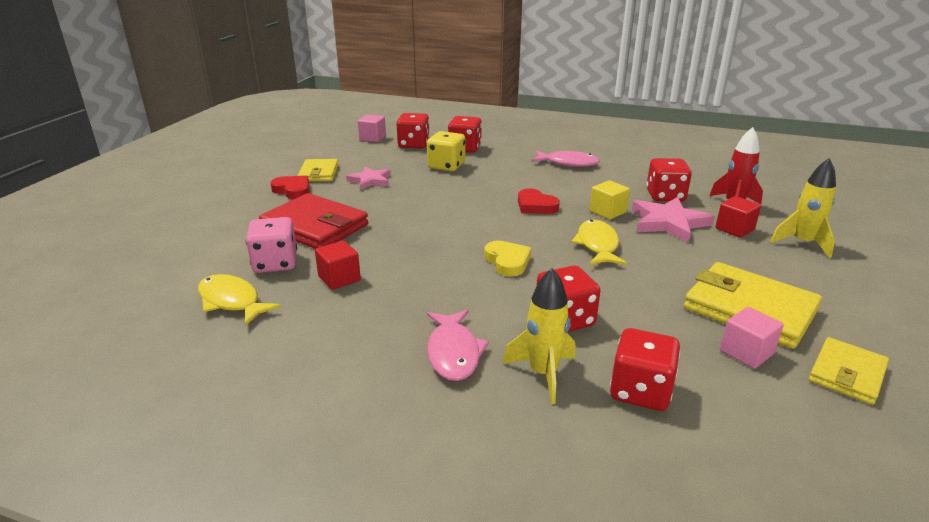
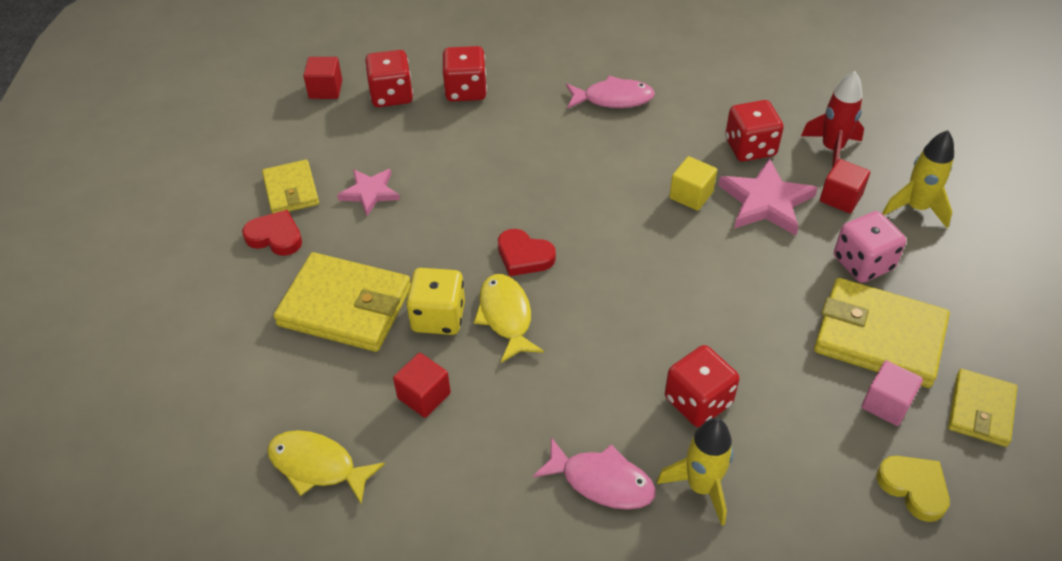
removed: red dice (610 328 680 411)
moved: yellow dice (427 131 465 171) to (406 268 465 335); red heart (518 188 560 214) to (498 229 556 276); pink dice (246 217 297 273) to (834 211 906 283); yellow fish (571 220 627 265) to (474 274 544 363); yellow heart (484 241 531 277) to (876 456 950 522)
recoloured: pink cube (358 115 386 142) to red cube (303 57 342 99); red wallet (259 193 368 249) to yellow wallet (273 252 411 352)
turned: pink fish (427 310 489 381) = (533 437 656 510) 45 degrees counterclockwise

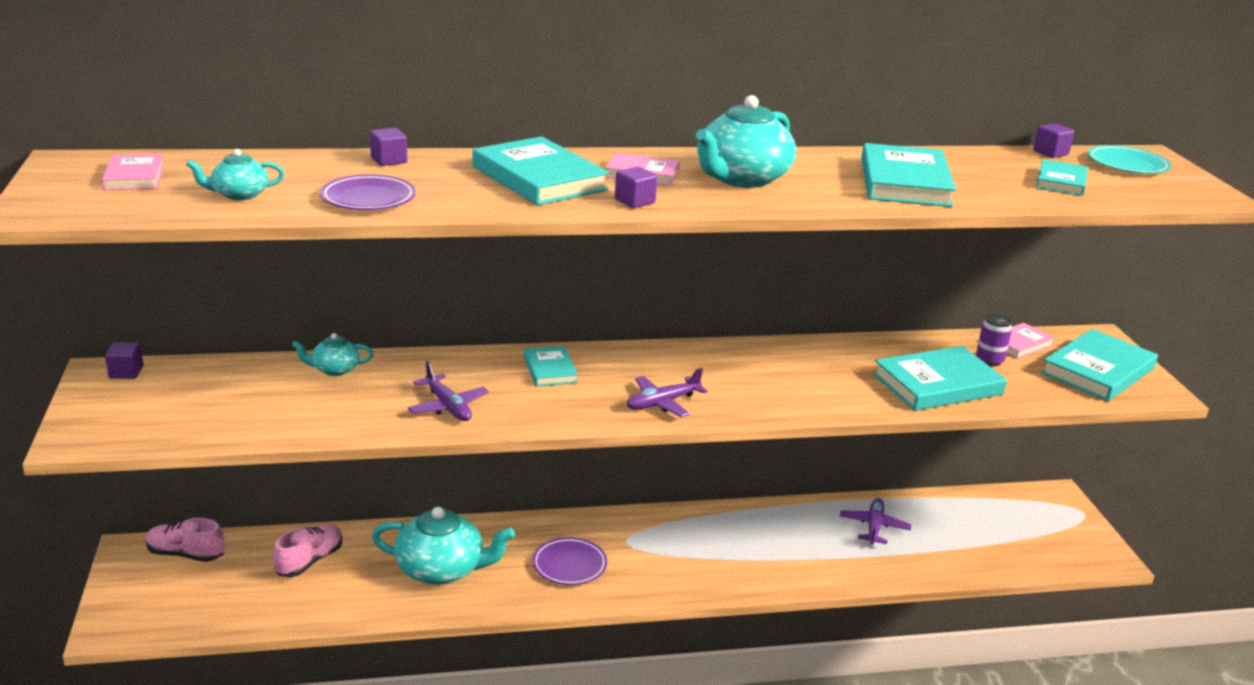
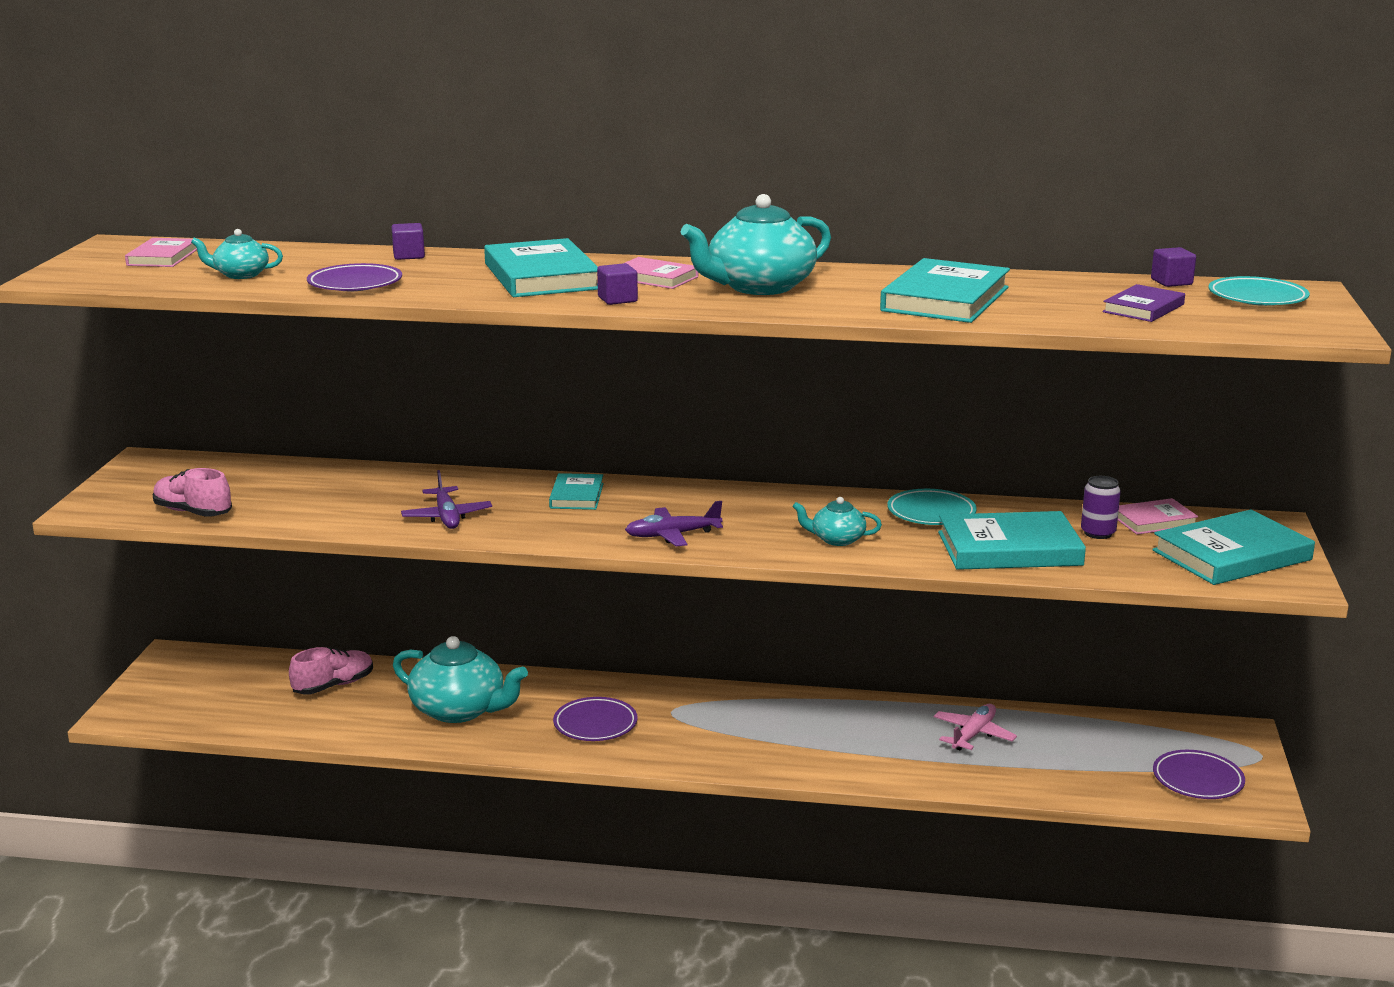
removed: purple cube (105 342 143 379)
added: turquoise plate (887 489 977 525); purple plate (1153 750 1245 799)
moved: turquoise teapot (292 333 373 376) to (793 497 882 546); pink shoe (146 518 225 562) to (153 468 232 517)
recoloured: turquoise book (1036 159 1088 196) to purple book (1102 284 1185 322); purple plane (840 498 911 544) to pink plane (934 704 1017 750)

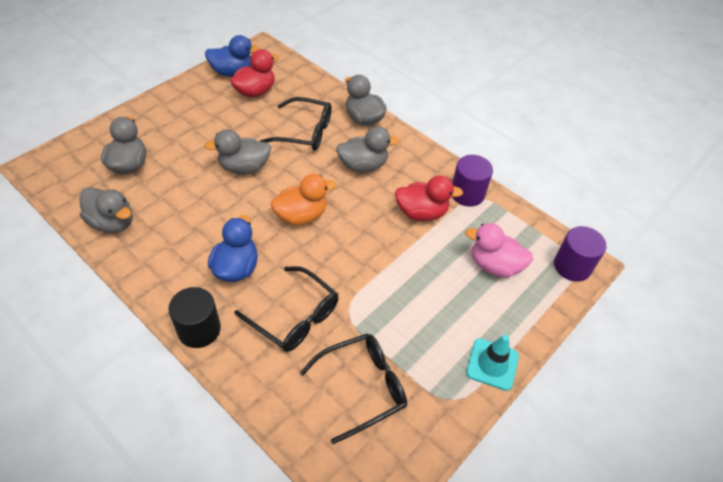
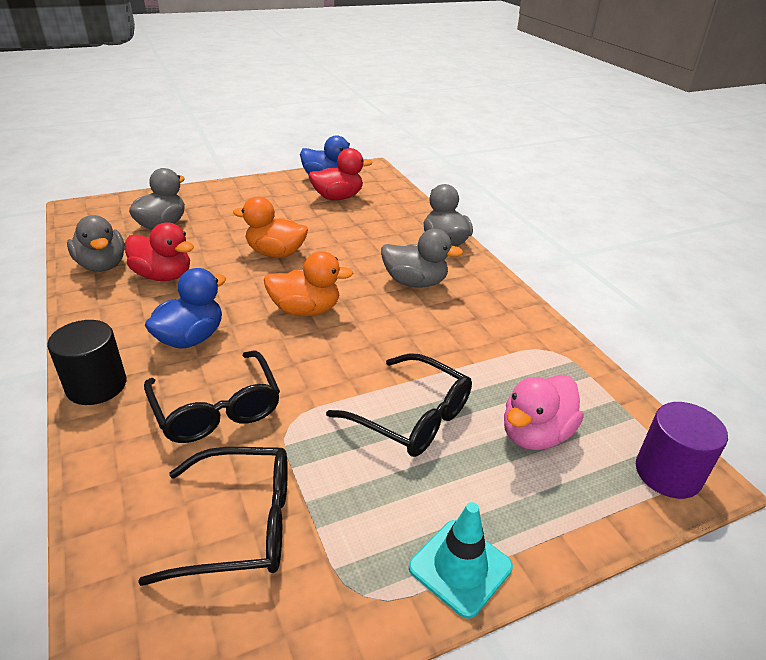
removed: purple cylinder (452 155 493 207)
moved: black glasses (259 97 331 151) to (326 353 472 457); red duck (395 176 463 221) to (125 222 194 281)
recoloured: grey duck (205 129 271 174) to orange duck (233 197 308 258)
turned: pink duck (465 223 533 278) = (504 374 583 450) 90 degrees counterclockwise

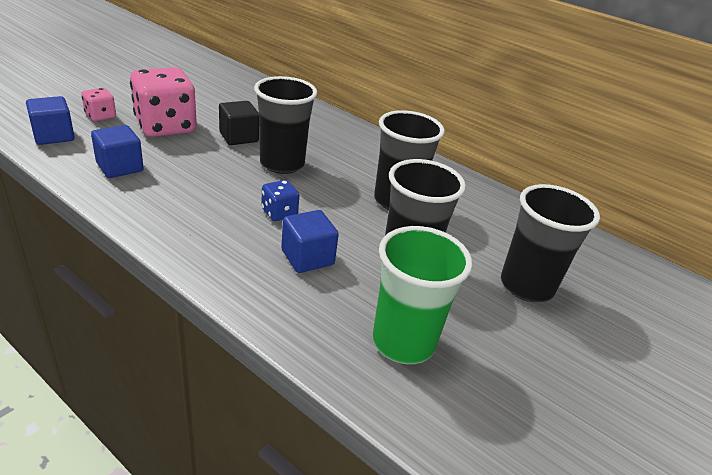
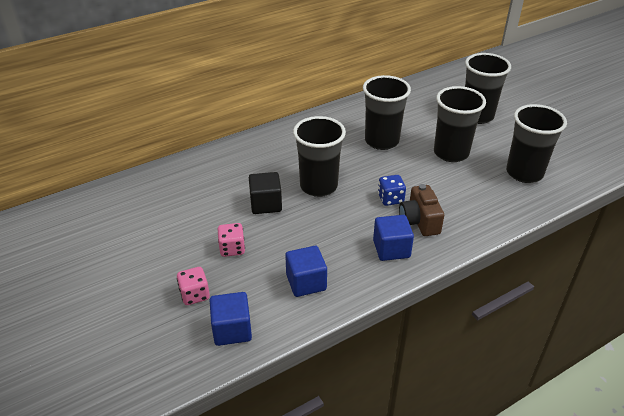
added: brown camera (399 184 444 236)
moved: blue cube (281 210 339 273) to (373 215 414 261)
recoloured: green cup (372 226 473 364) to black cup (506 104 567 183)
resized: pink dice (130 67 197 137) = (218 223 245 257) x0.47

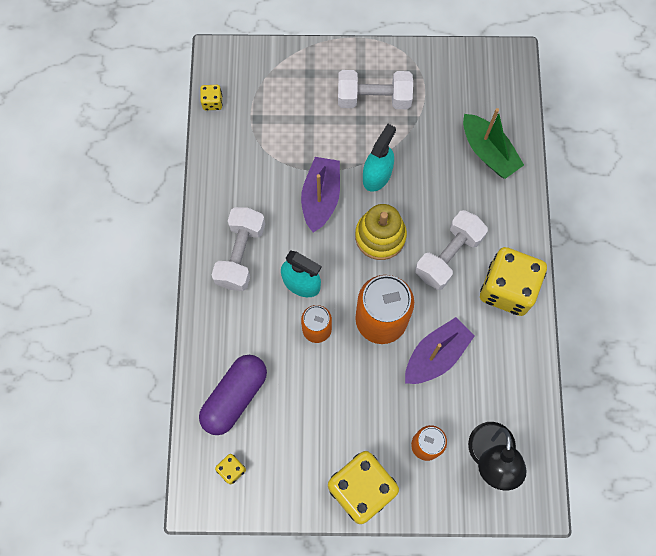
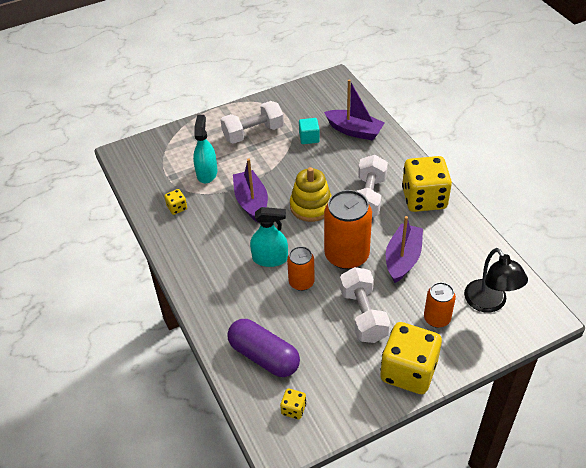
added: turquoise cube (299 118 320 144)
moved: yellow dice (200 85 222 111) to (164 189 187 215); turquoise spray bottle (363 124 396 192) to (193 115 217 184); white dumbbell (212 207 265 291) to (340 267 390 343)
recoloured: green boat (463 108 524 179) to purple boat (324 79 385 141)
turned: purple capsule (199 355 267 435) = (227 319 300 377) 60 degrees counterclockwise

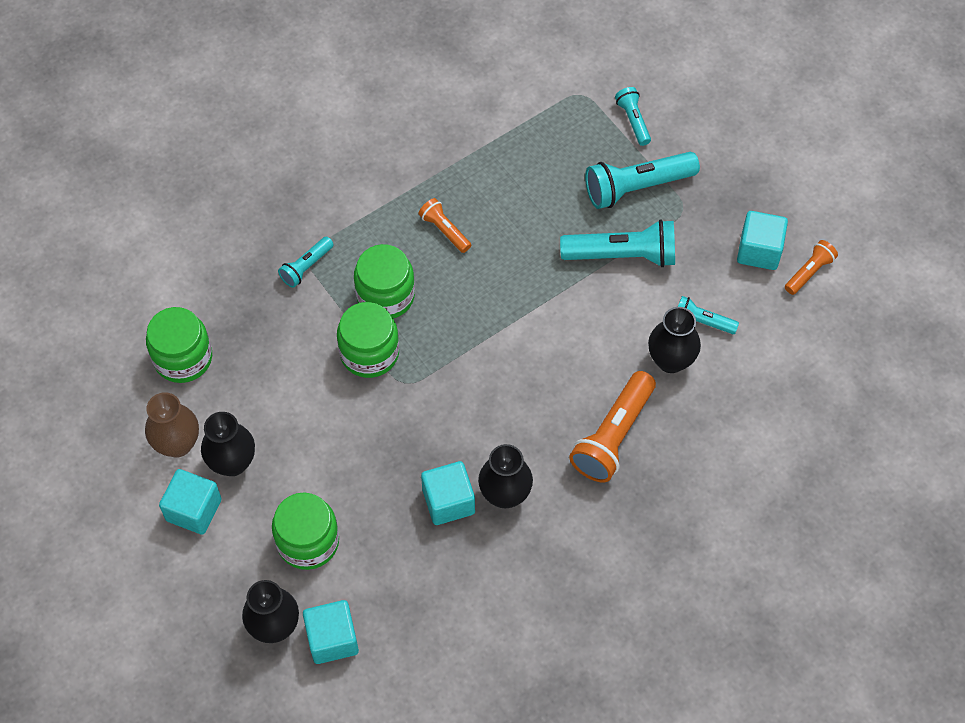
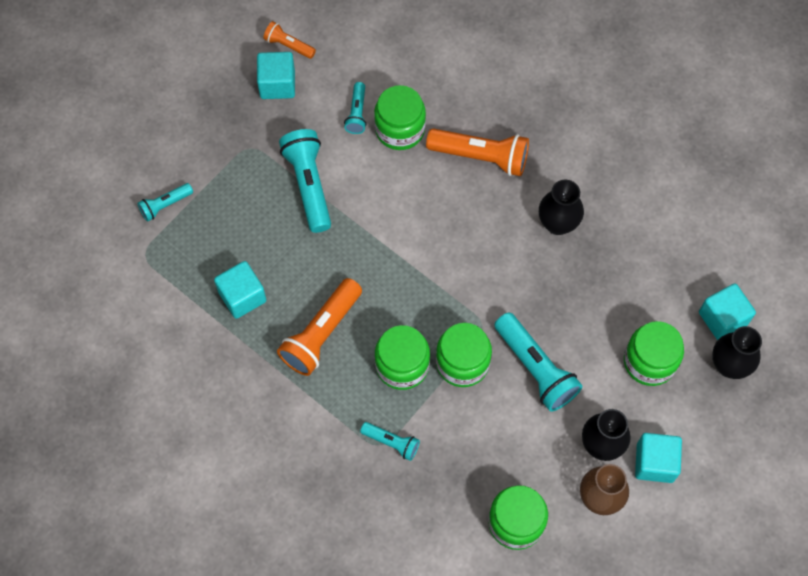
moved: turquoise flashlight (585 152 700 209) to (494 312 582 412); turquoise cube (421 461 475 525) to (214 261 266 319)
replaced: black vase (648 307 701 373) to green jar (374 85 426 150)
resized: orange flashlight (418 198 471 253) = (277 278 362 376) x1.84

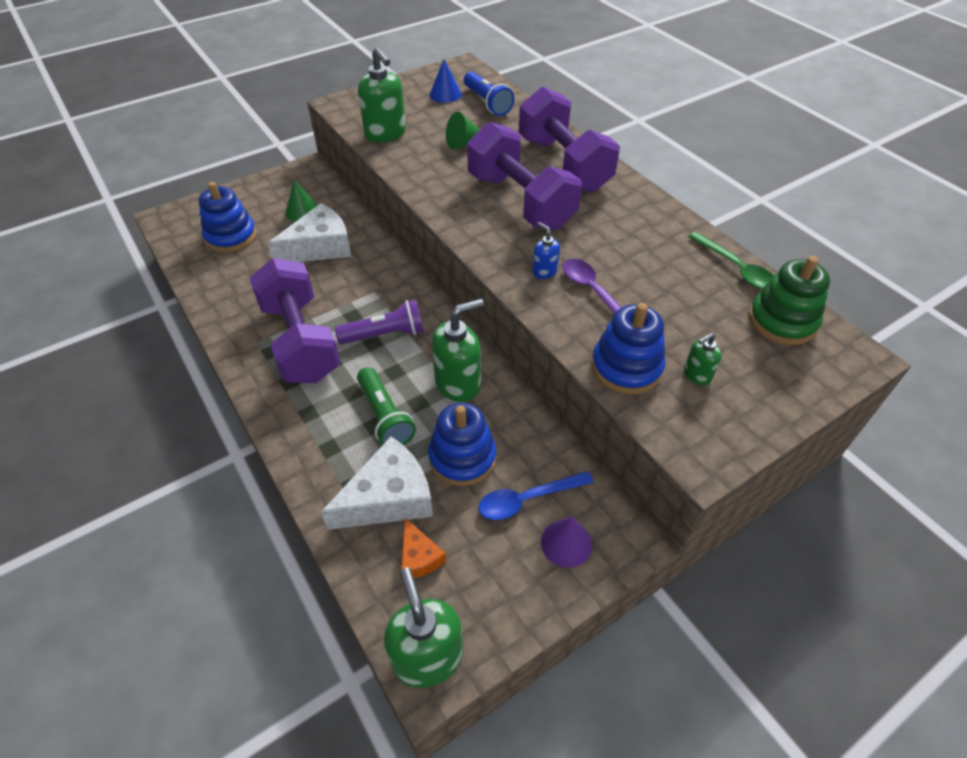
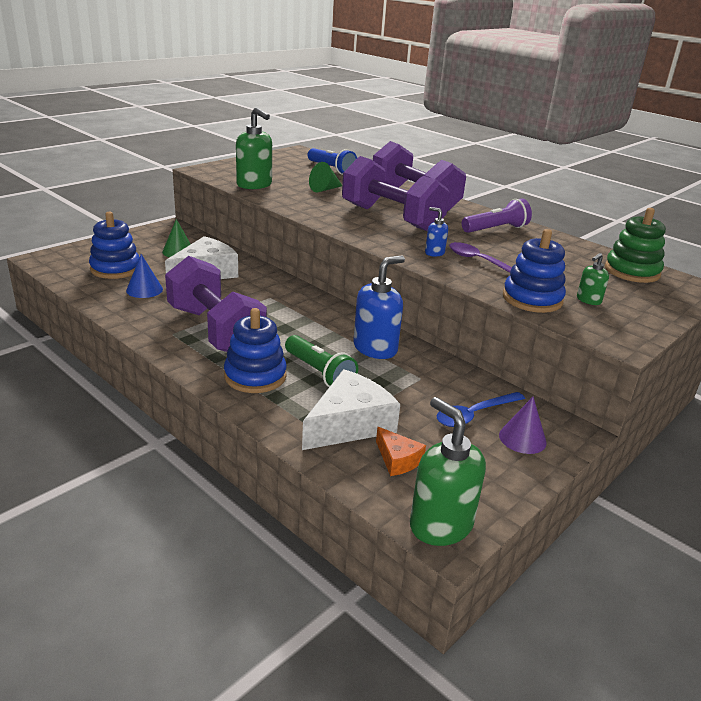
removed: green spoon (688 232 774 289)
moved: blue cone (430 60 462 103) to (126 254 163 298); purple flashlight (335 300 424 344) to (462 198 532 233); blue stacking toy (428 403 496 486) to (224 308 287 393)
recoloured: green soap dispenser (432 298 484 402) to blue soap dispenser (353 256 405 359)

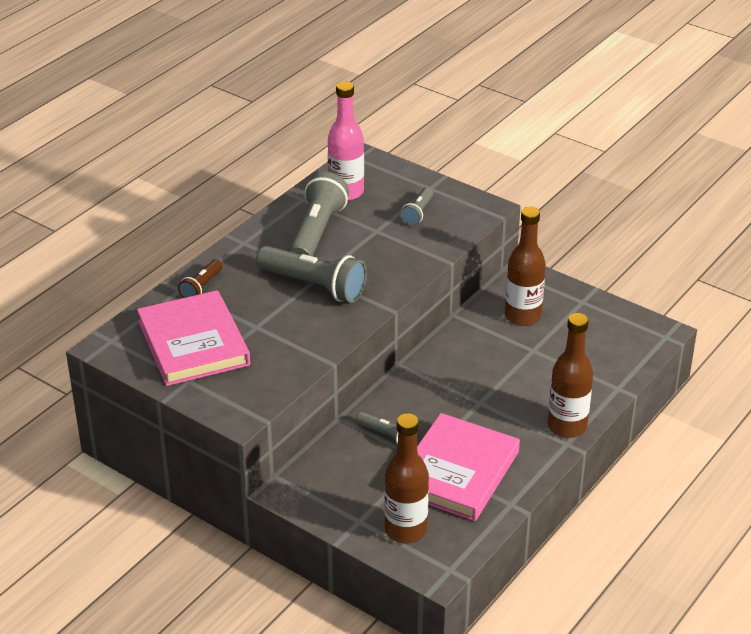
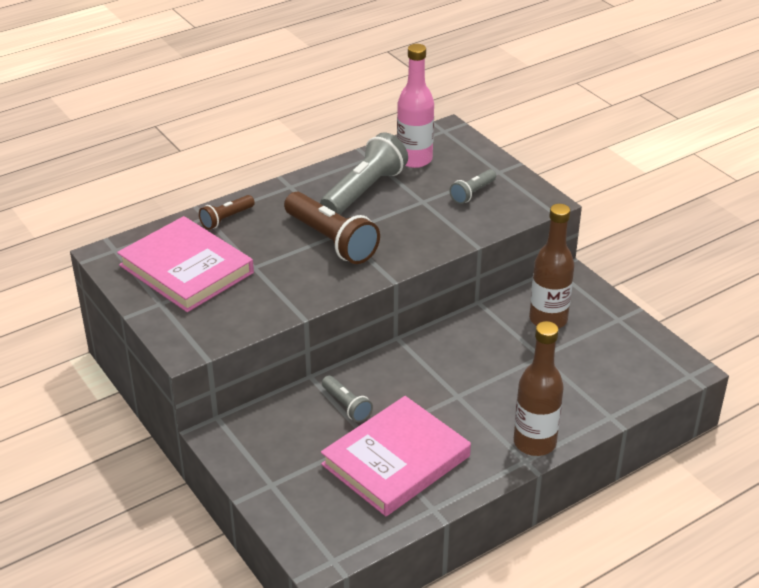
removed: brown bottle (384 413 429 543)
recoloured: grey flashlight (256 246 367 303) to brown flashlight (284 192 380 264)
turned: pink book (137 290 250 386) = (117 216 254 312) 45 degrees counterclockwise

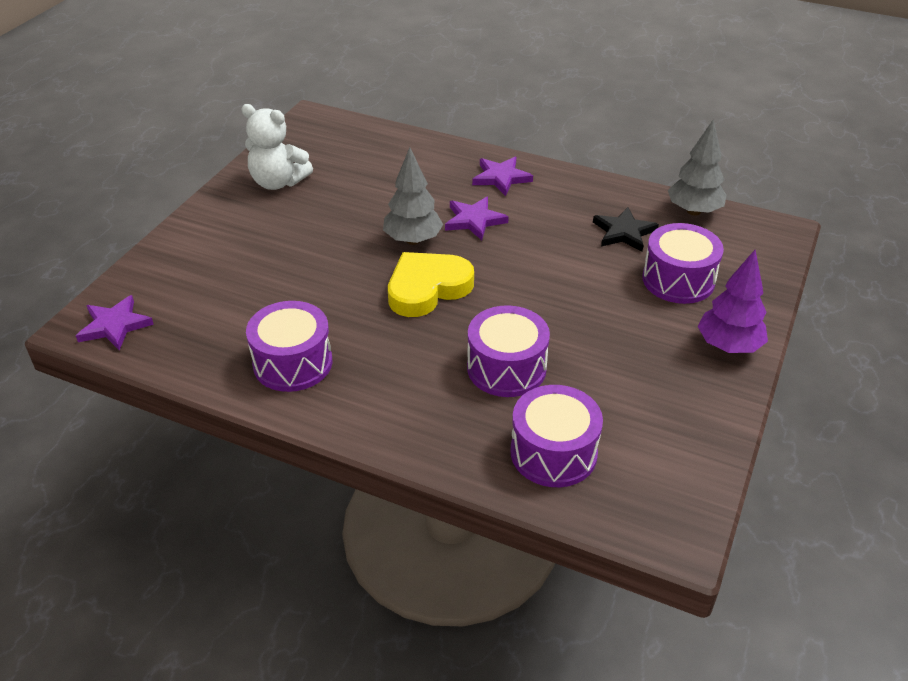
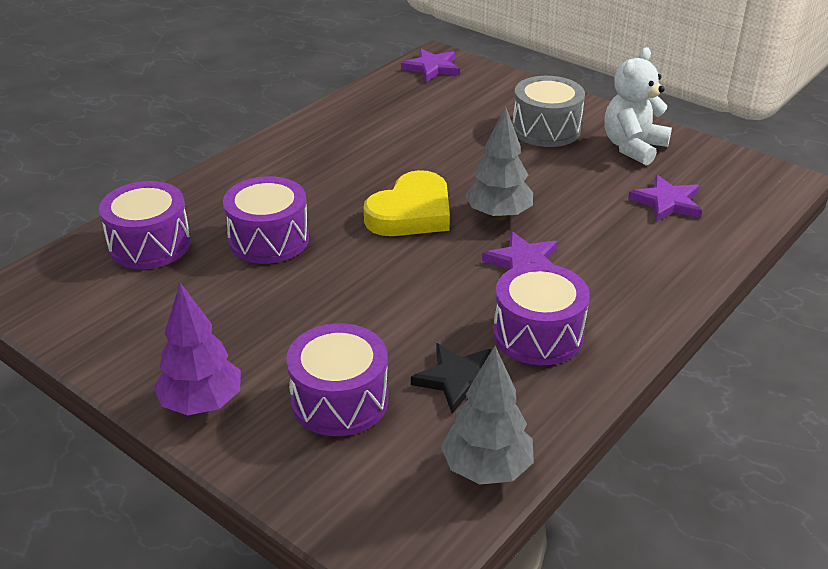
added: grey drum (512 76 585 147)
moved: purple star (472 157 533 196) to (628 175 702 222); purple drum (246 301 332 392) to (493 263 590 365)
turned: yellow heart (388 252 474 317) = (364 170 450 236) 60 degrees clockwise

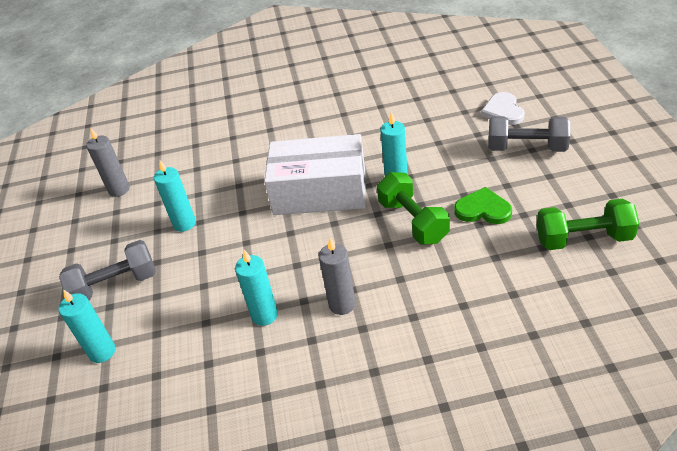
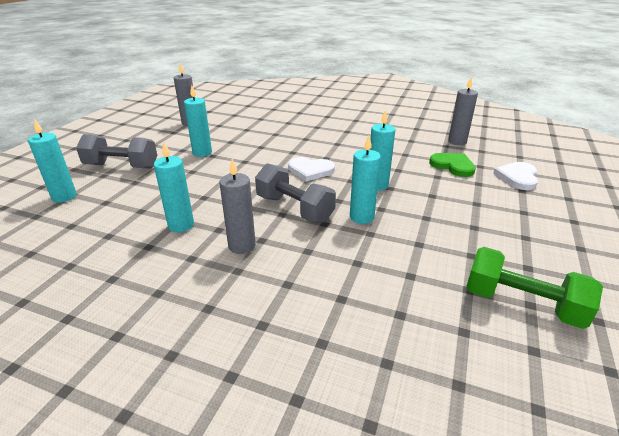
added: grey candle (448 77 478 145)
moved: grey dumbbell (488 116 571 152) to (255 163 336 223); green heart (454 187 512 224) to (429 153 476 177)
replaced: white box (264 134 366 215) to white heart (288 157 335 182); green dumbbell (377 172 450 244) to turquoise candle (350 136 381 224)

